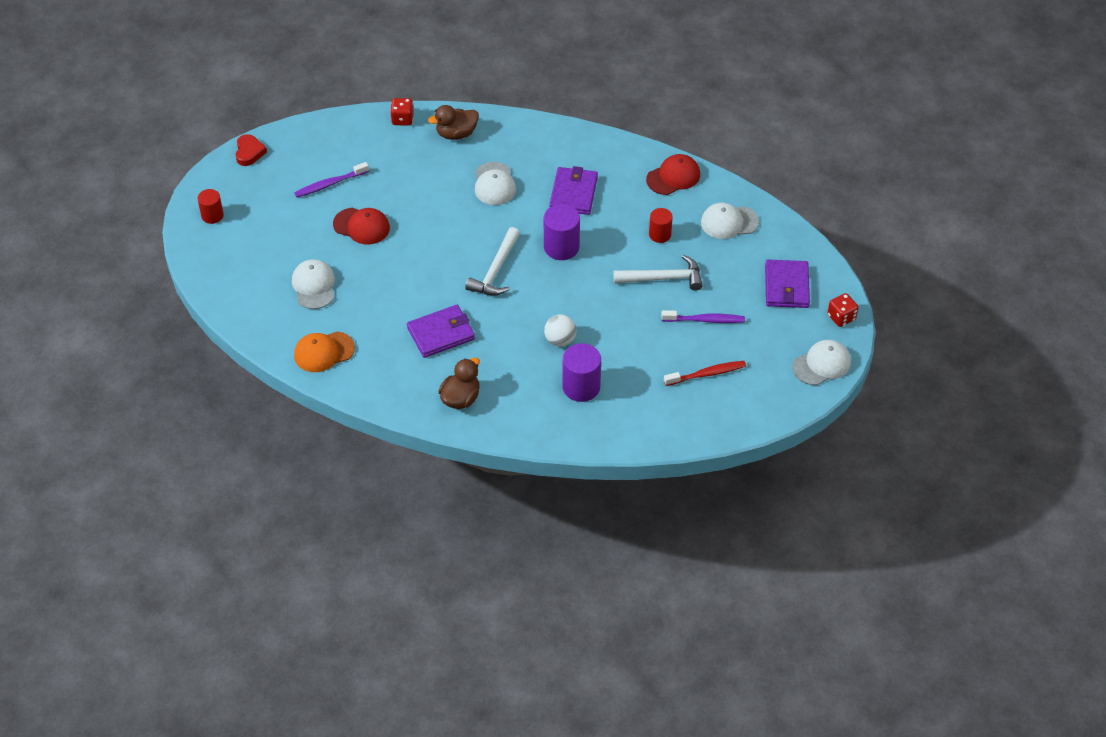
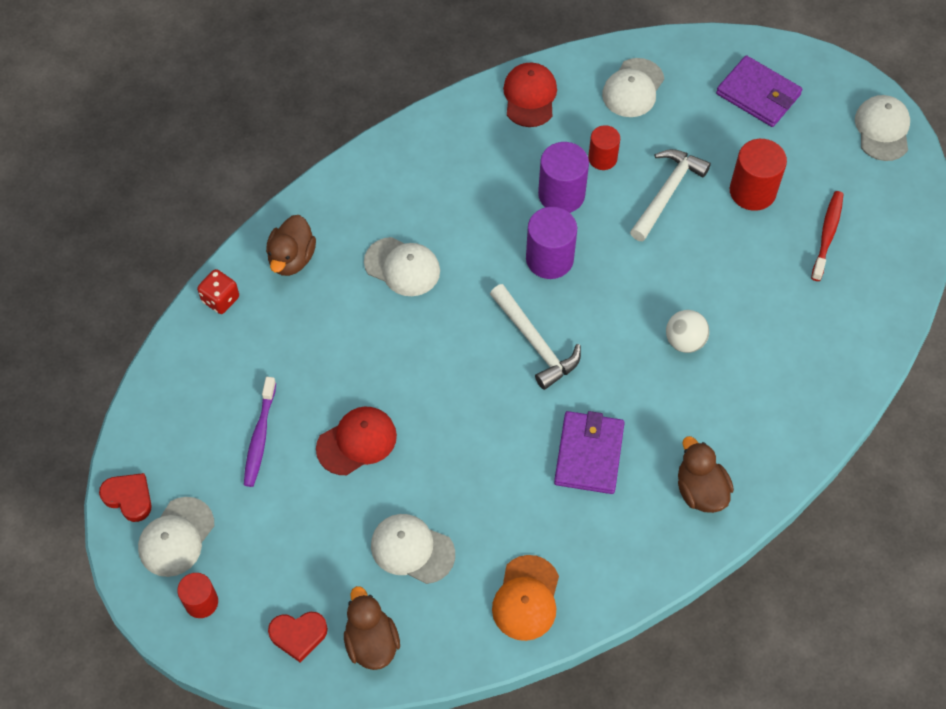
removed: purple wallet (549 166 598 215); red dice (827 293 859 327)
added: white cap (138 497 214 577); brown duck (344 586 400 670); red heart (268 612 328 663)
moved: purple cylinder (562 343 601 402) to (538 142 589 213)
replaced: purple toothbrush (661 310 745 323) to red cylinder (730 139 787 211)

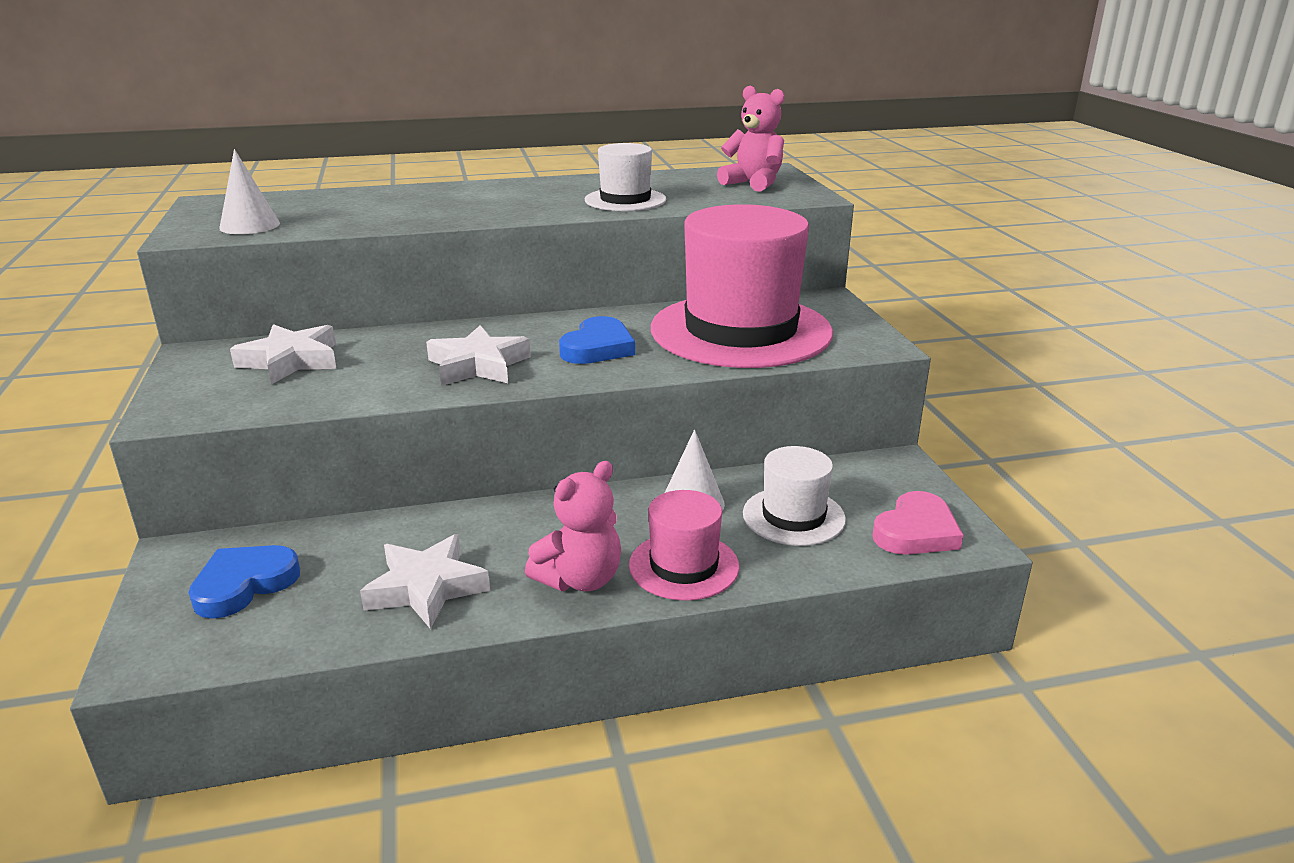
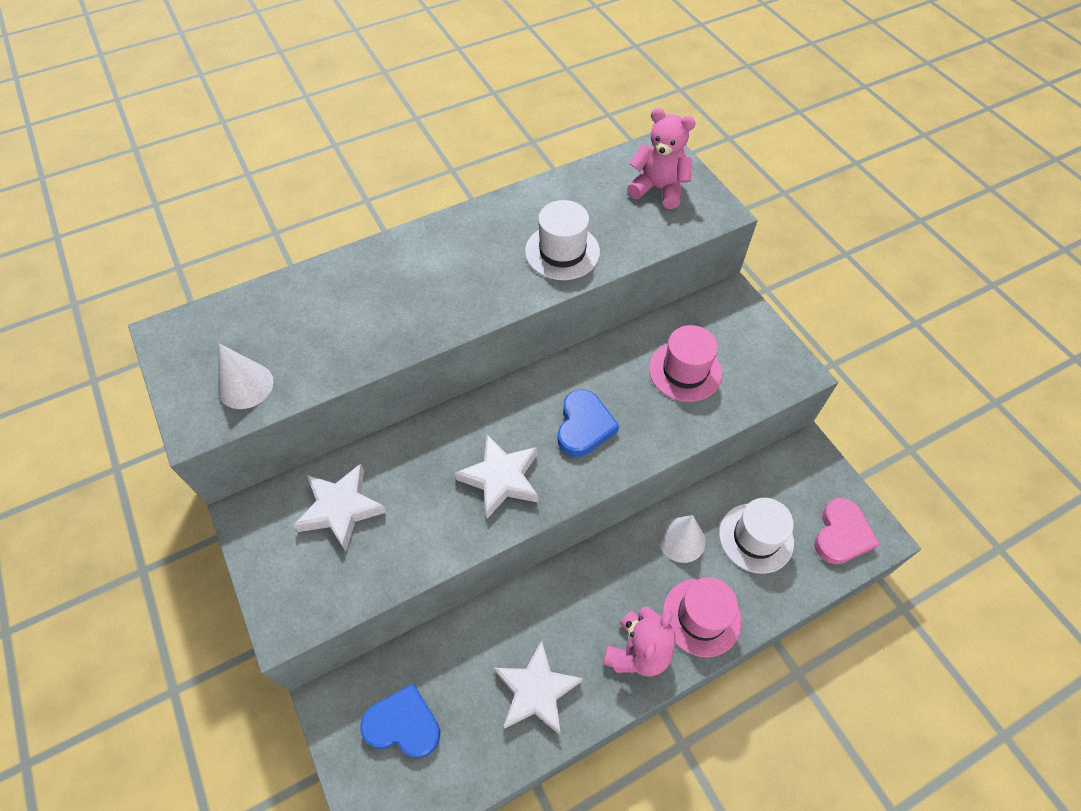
turned: blue heart (188 545 300 619) = (360 684 440 758) 75 degrees clockwise
resized: pink hat (651 204 833 368) = (649 325 722 402) x0.49

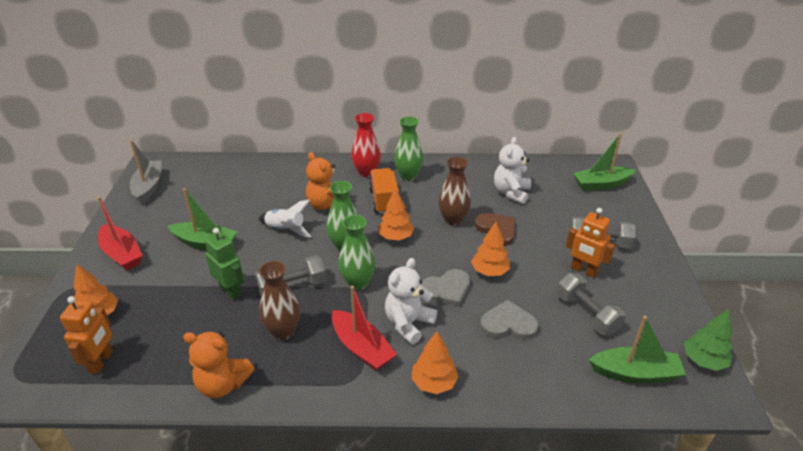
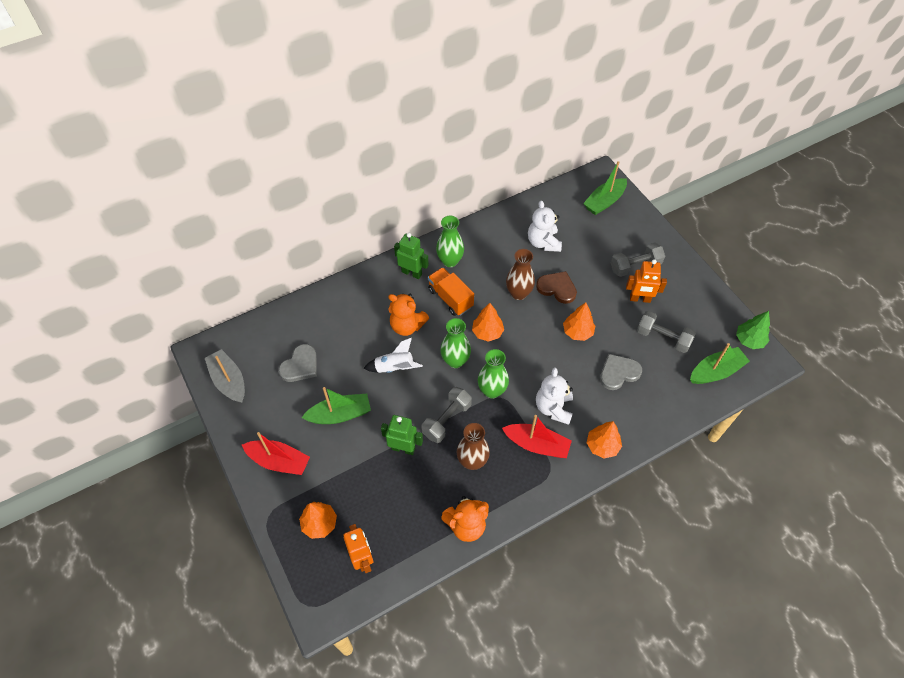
moved: grey heart (421 269 470 307) to (278 344 317 382)
replaced: red vase (351 113 381 177) to green robot (394 233 429 279)

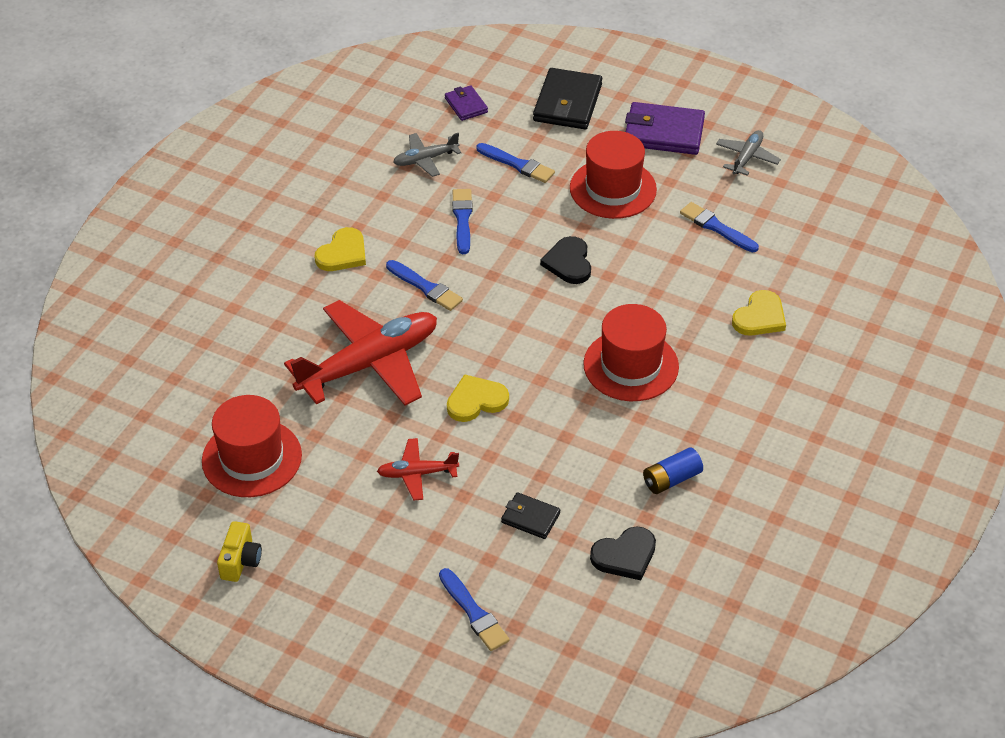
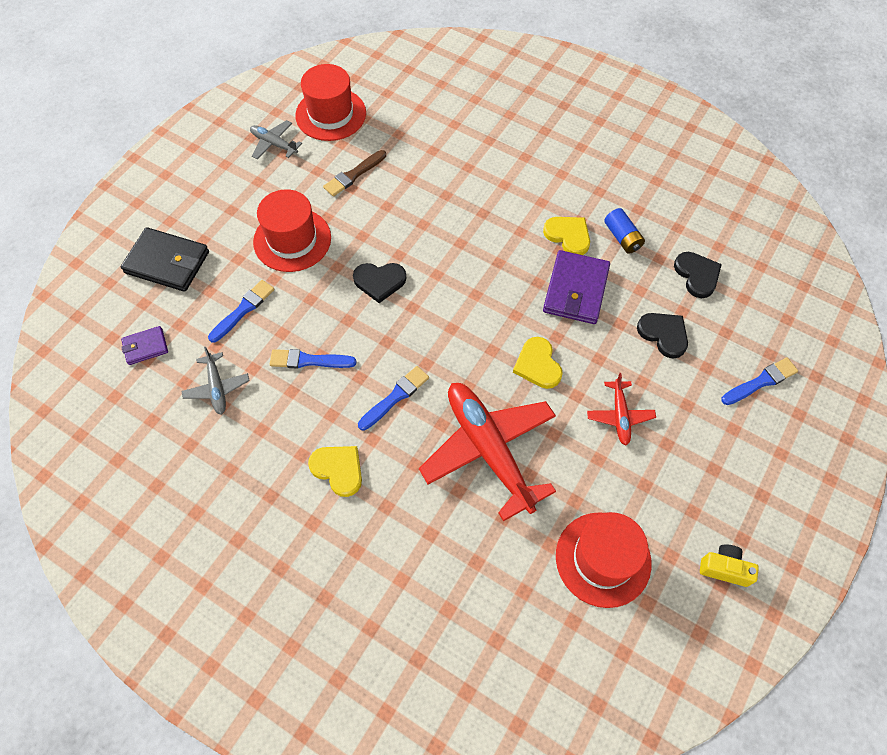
moved: purple wallet (625 102 705 155) to (543 250 610 324); yellow heart (732 290 786 336) to (543 217 590 255); red hat (583 304 679 401) to (295 64 366 141)
replaced: black wallet (501 492 560 539) to black heart (637 313 688 359)
recoloured: blue brush (680 202 759 252) to brown brush (323 150 386 197)

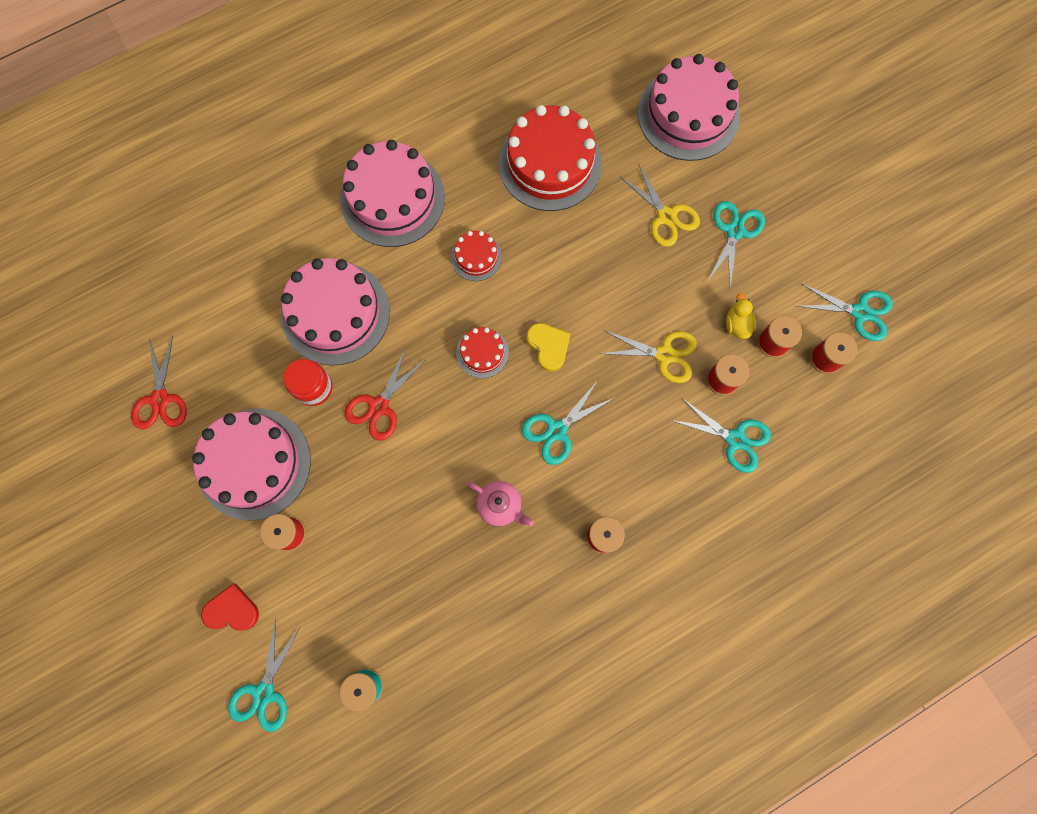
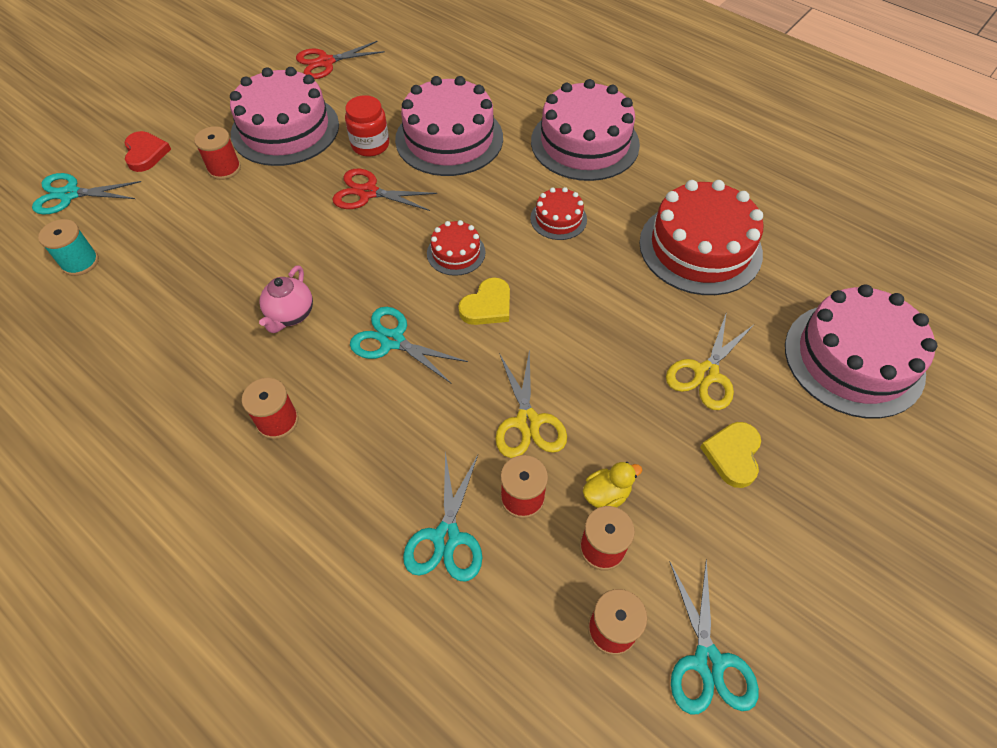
replaced: turquoise scissors (708 201 765 289) to yellow heart (700 422 761 488)

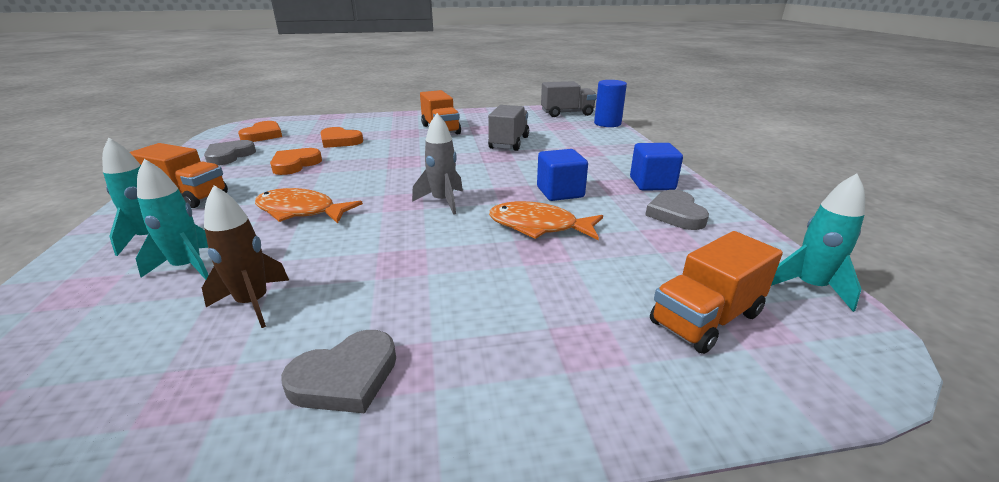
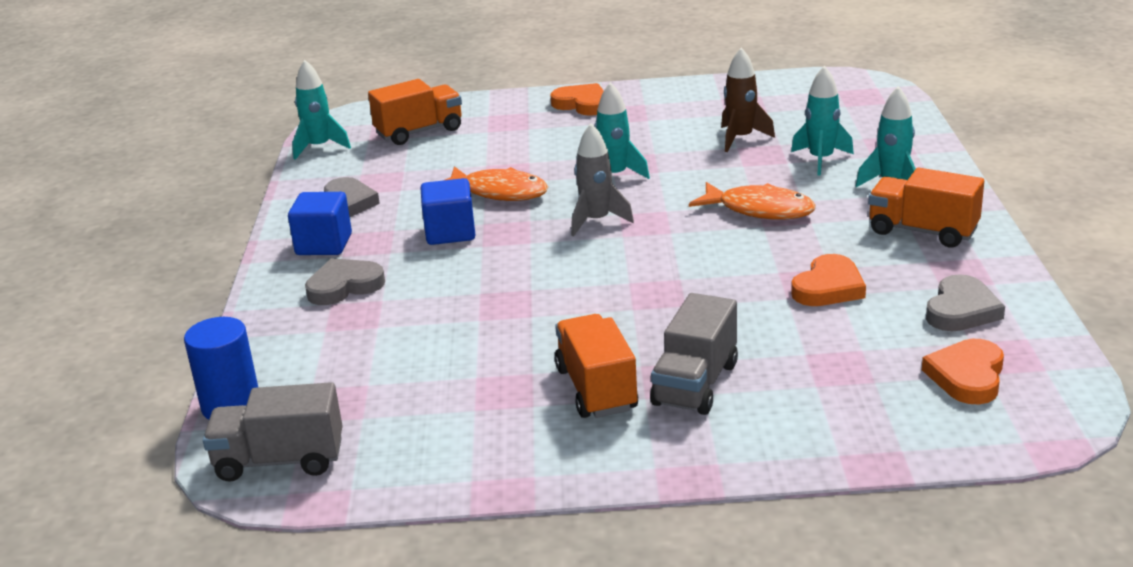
added: turquoise rocket (595 82 650 179)
moved: grey truck (488 105 529 151) to (650 293 738 415); orange heart (320 127 363 148) to (551 83 604 116); grey heart (281 330 396 414) to (305 258 385 305)

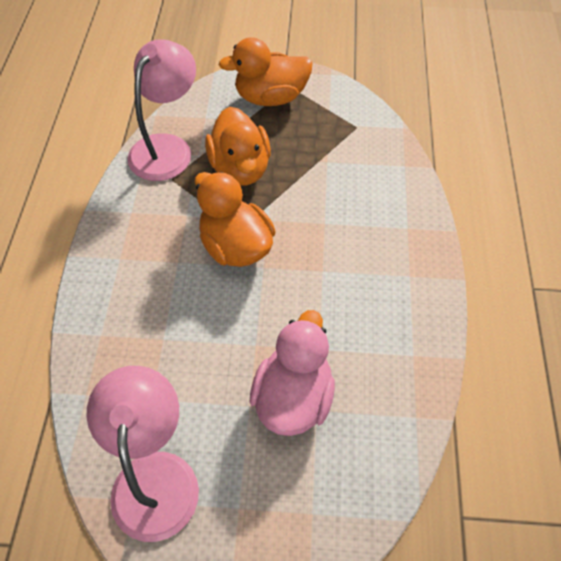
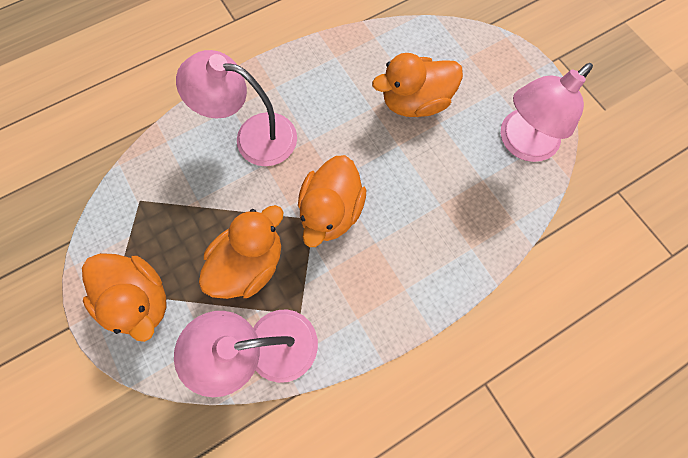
added: pink lamp (176 50 297 166)
recoloured: pink duck (250 310 335 436) to orange duck (372 53 463 117)

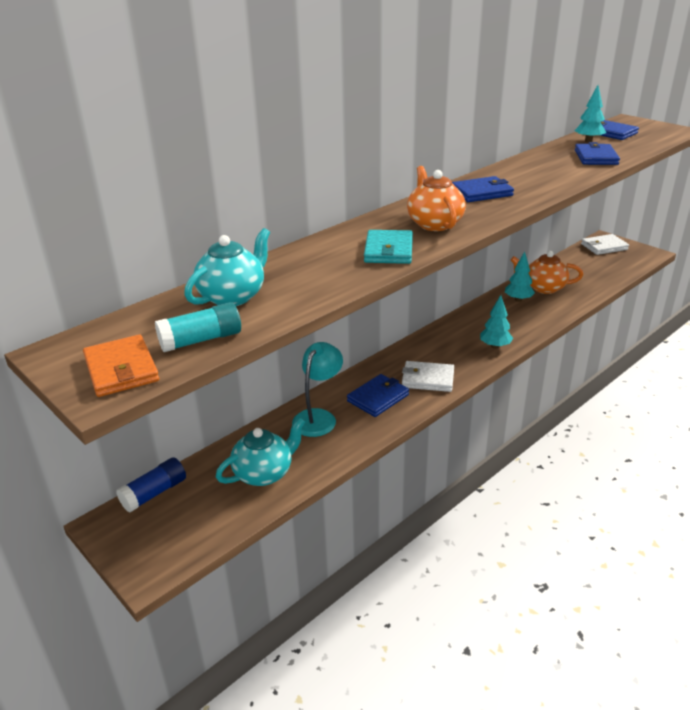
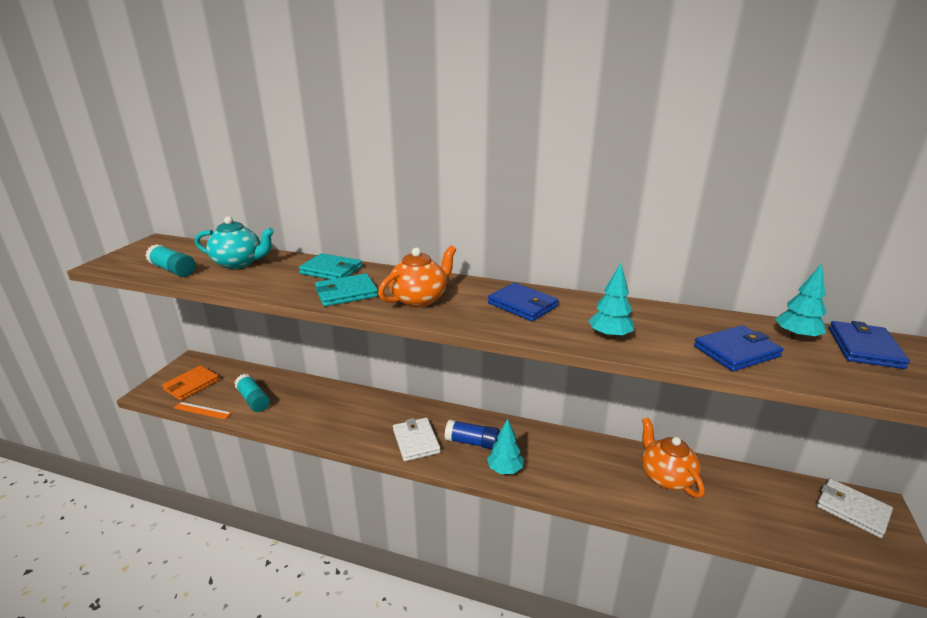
removed: turquoise lamp (292 342 343 437); blue wallet (347 374 409 417)
added: turquoise wallet (299 253 362 279); orange ruler (174 402 231 419)
moved: turquoise tree (505 252 535 302) to (588 263 634 339); orange wallet (83 335 159 397) to (162 365 219 401); blue glue stick (116 458 186 512) to (445 419 500 449)
replaced: turquoise teapot (216 417 305 486) to turquoise glue stick (234 374 270 412)

